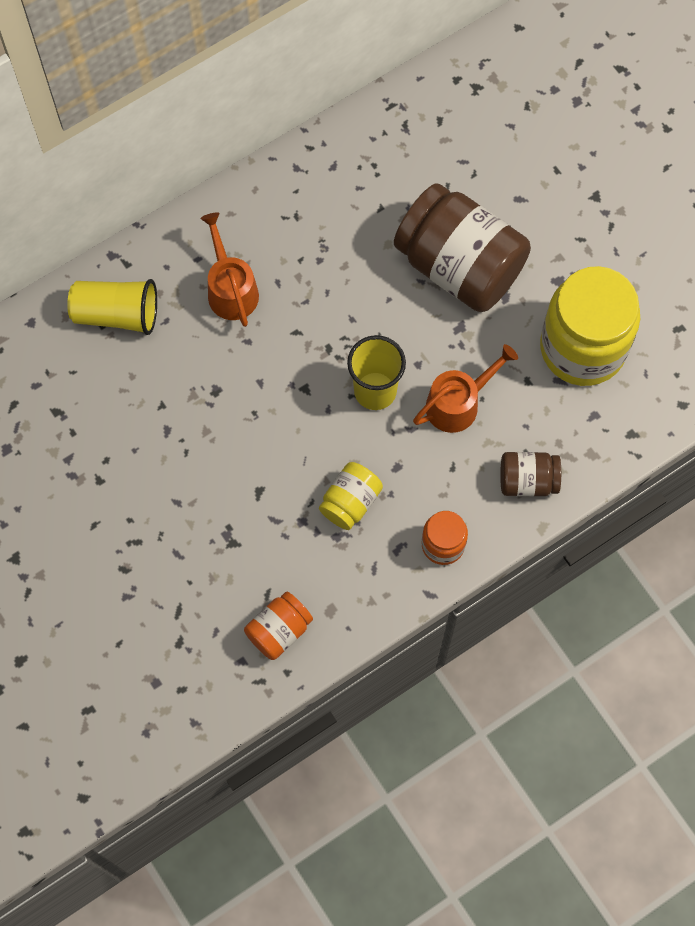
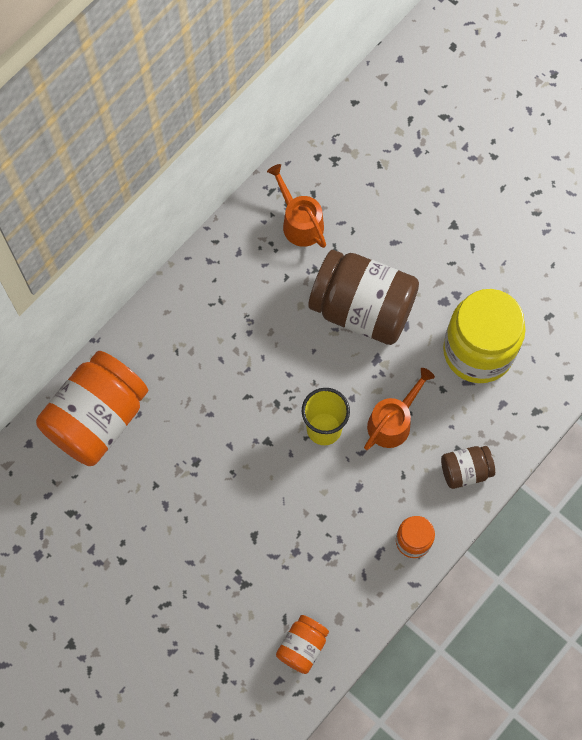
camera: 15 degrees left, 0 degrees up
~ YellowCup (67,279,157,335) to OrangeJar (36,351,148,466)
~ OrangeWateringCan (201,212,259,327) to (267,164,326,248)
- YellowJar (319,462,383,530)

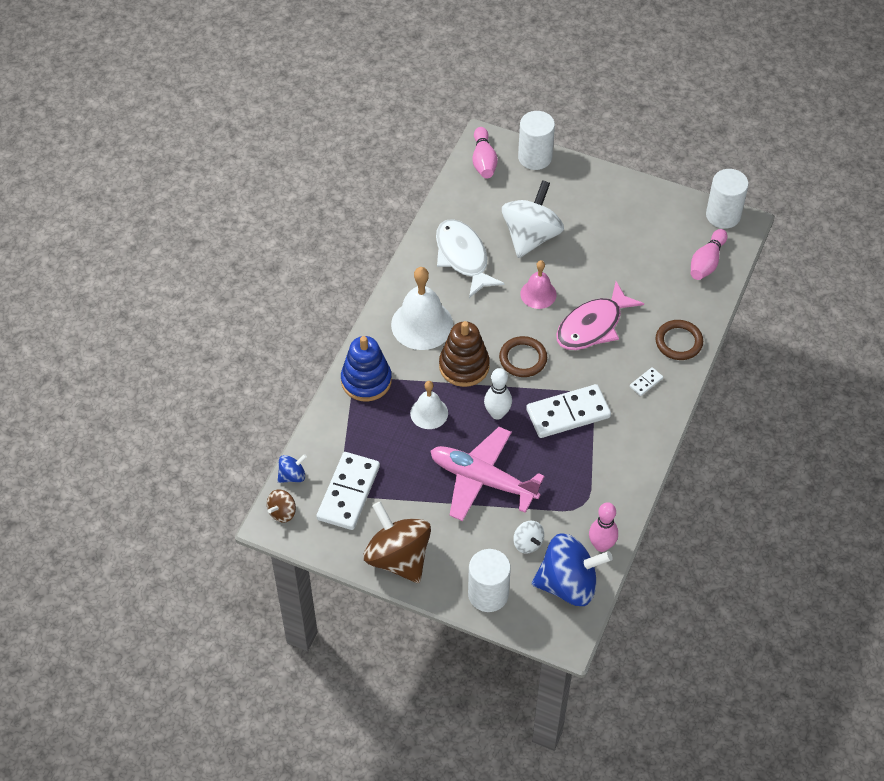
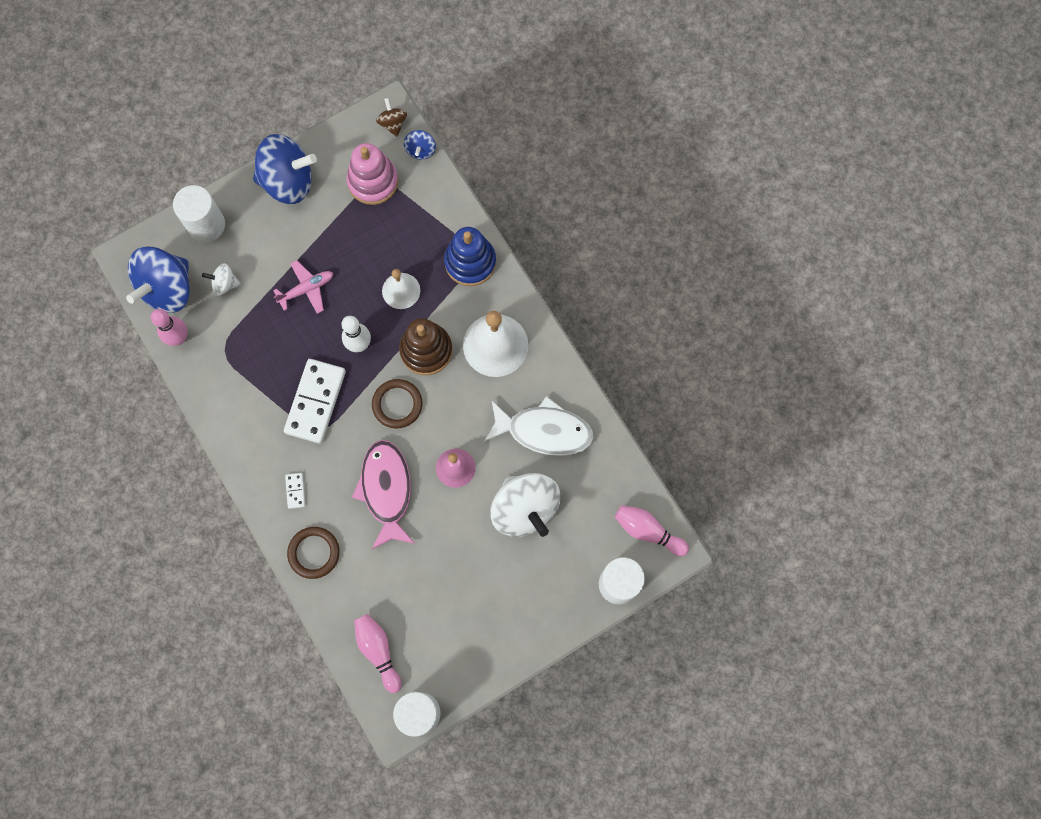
camera: 125 degrees right, 20 degrees up
~ WhiteDomino (317,452,380,530) to PinkStackingToy (346,143,398,205)
~ BrownSpinningTop (363,501,431,583) to BlueSpinningTop (253,134,317,204)
~ PinkPlane (431,427,545,521) = (273,260,333,314) x0.54

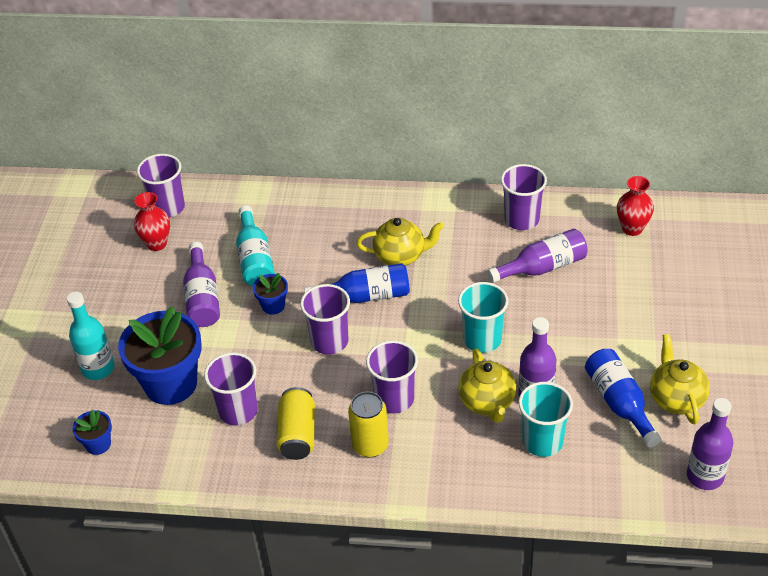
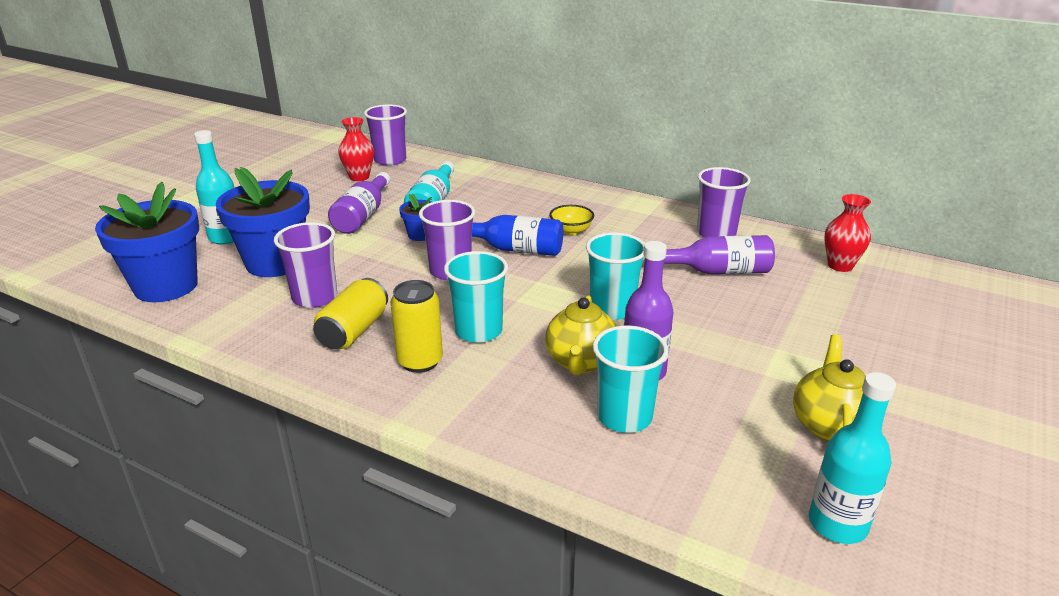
camera: 20 degrees right, 15 degrees down
~ BlueFlowerPot (72,410,112,455) = (95,182,199,302) x2.18
~ YellowTeapot (356,218,444,266) to YellowBowl (549,205,594,235)
~ PurpleCup (366,340,418,413) to TurquoiseCup (444,251,508,343)
- BlueBottle (585,349,661,447)
~ PurpleBottle (687,398,733,490) to TurquoiseBottle (809,372,896,544)

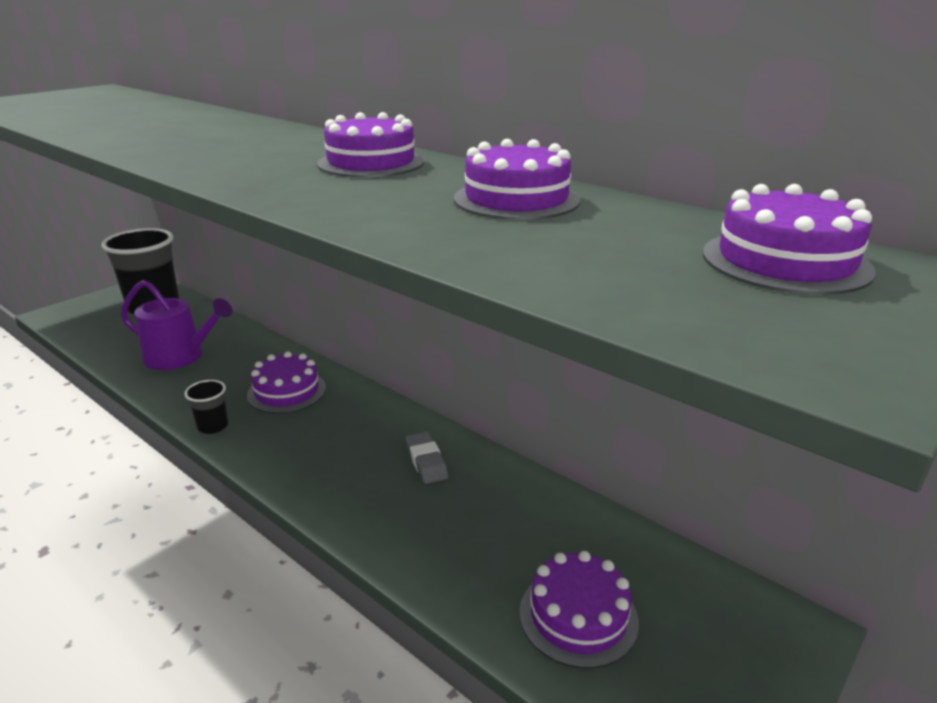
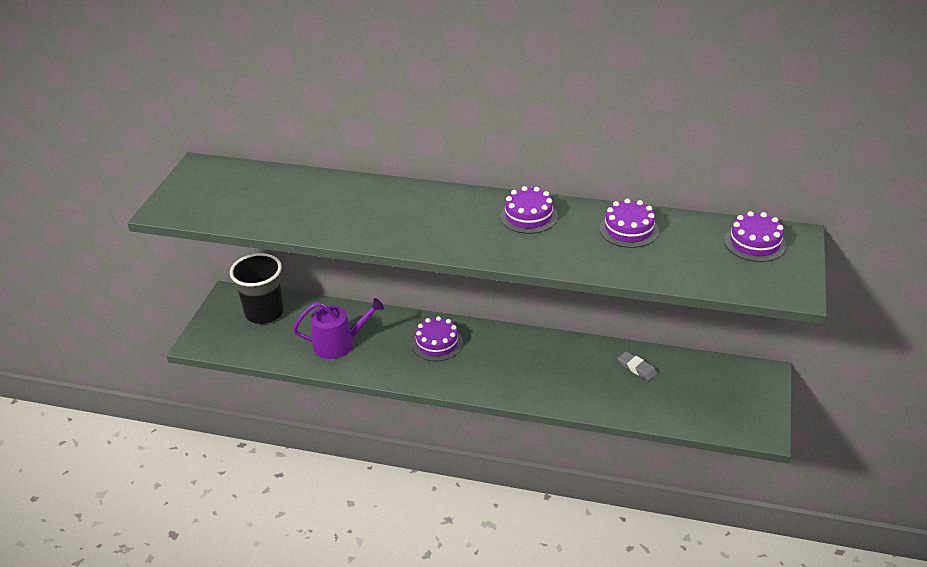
camera: 25 degrees left, 10 degrees up
- BlackCup (184,380,228,434)
~ GreyEraser (406,432,448,484) to (618,351,657,381)
- PurpleCake (519,551,639,669)

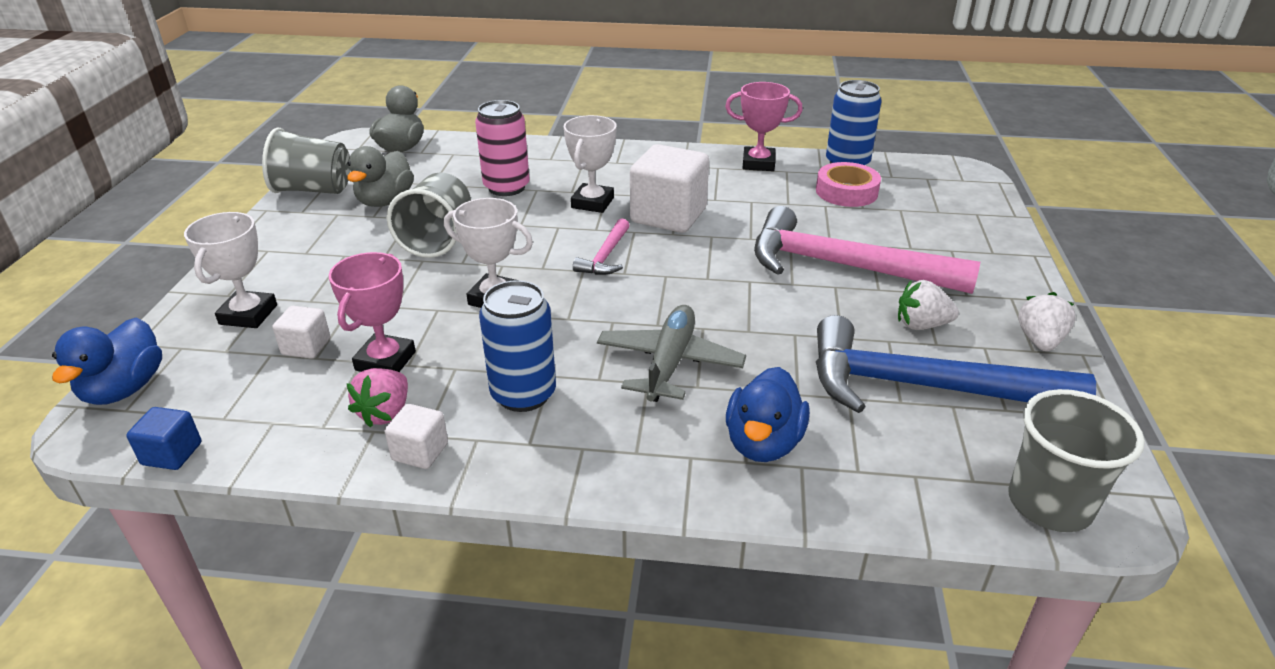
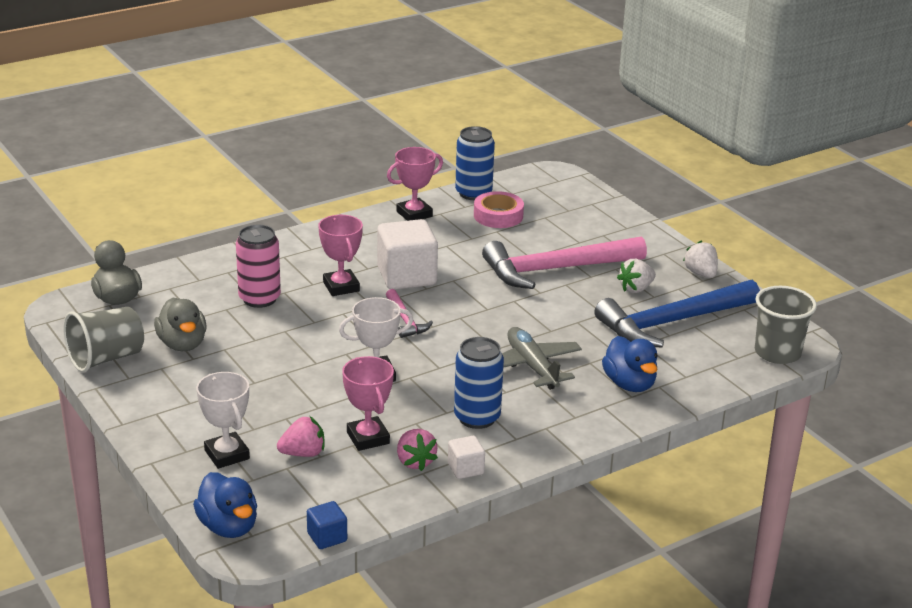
camera: 40 degrees left, 5 degrees down
~ WhiteCube (272,306,330,359) to PinkStrawberry (277,416,325,457)
- GreyCup (387,173,471,258)
~ WhiteTrophy (564,115,617,213) to PinkTrophy (318,215,363,296)

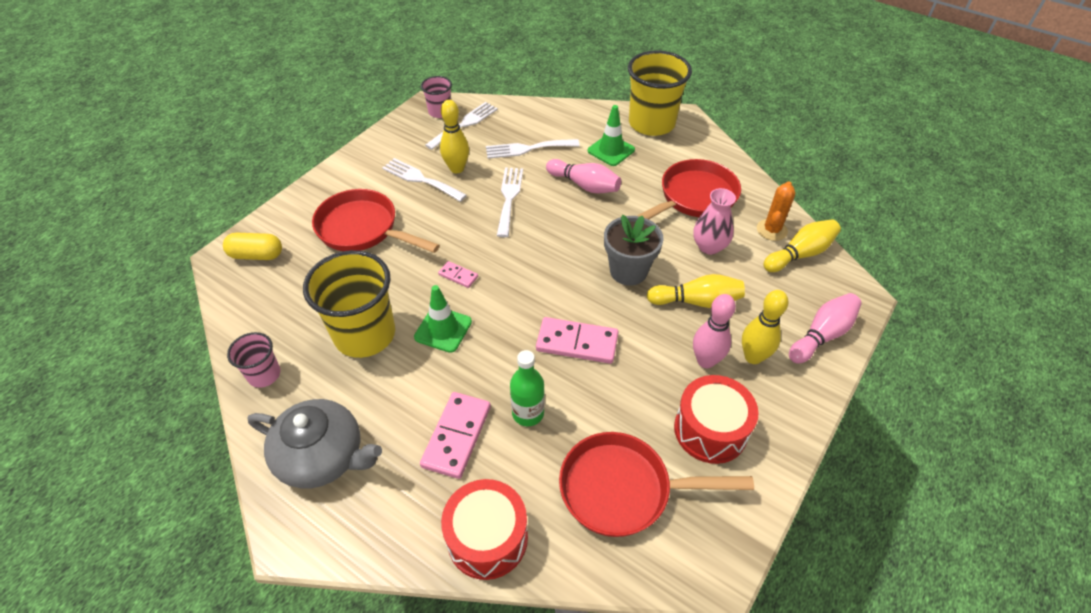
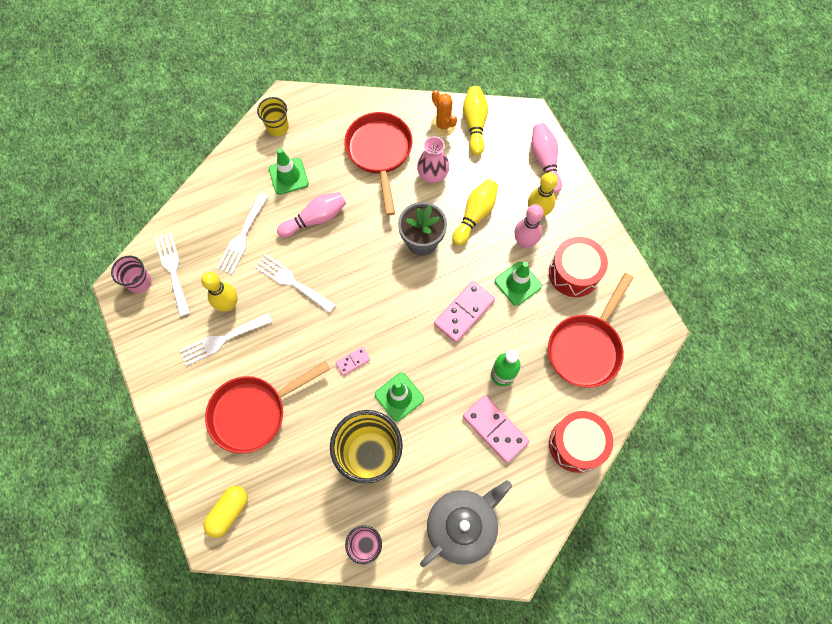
camera: 60 degrees left, 20 degrees up
~ YellowCup (628,50,692,136) = (257,97,289,136) x0.51
+ GreenTrafficCone (495,262,542,306)

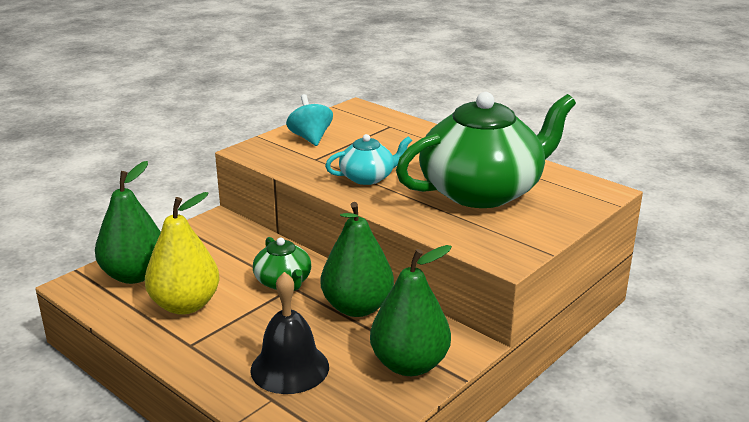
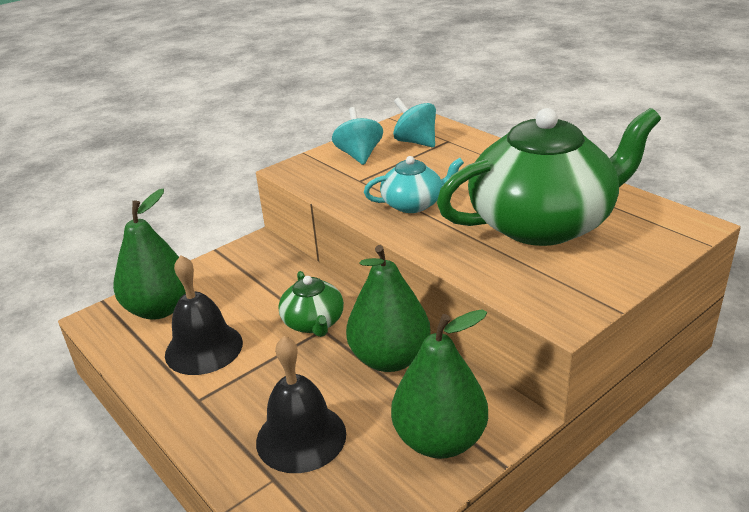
camera: 10 degrees right, 5 degrees up
~ YellowPear (145,192,220,315) to BlackBell (165,255,243,375)
+ TurquoiseSpinningTop (393,97,436,148)

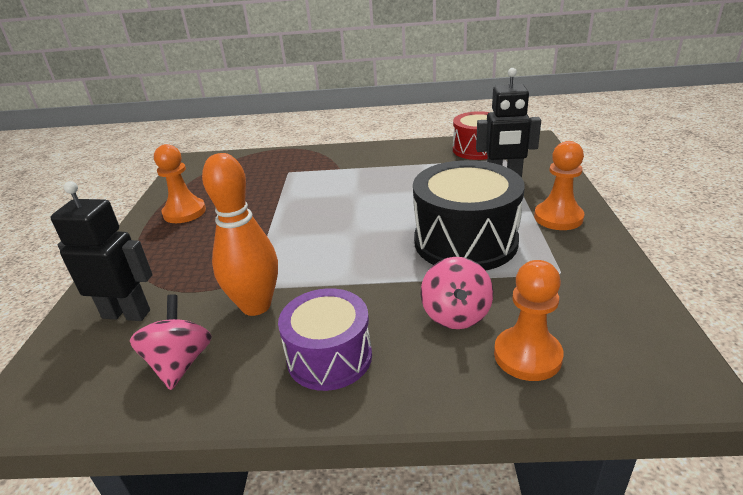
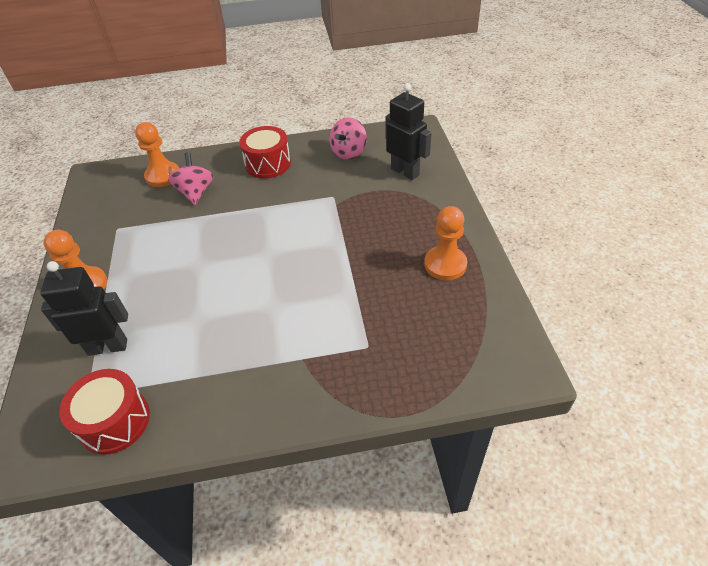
camera: 170 degrees right, 15 degrees up
~ BlackRobot (51,181,153,321) = (385,83,432,180) 135 degrees counterclockwise
~ PinkSpinningTop (130,294,212,390) = (329,117,367,160) 45 degrees clockwise
- OrangeBowlingPin (202,153,278,316)
~ PurpleDrum (278,288,372,391) to RedDrum (239,126,291,179)
- BlackDrum (413,160,525,271)

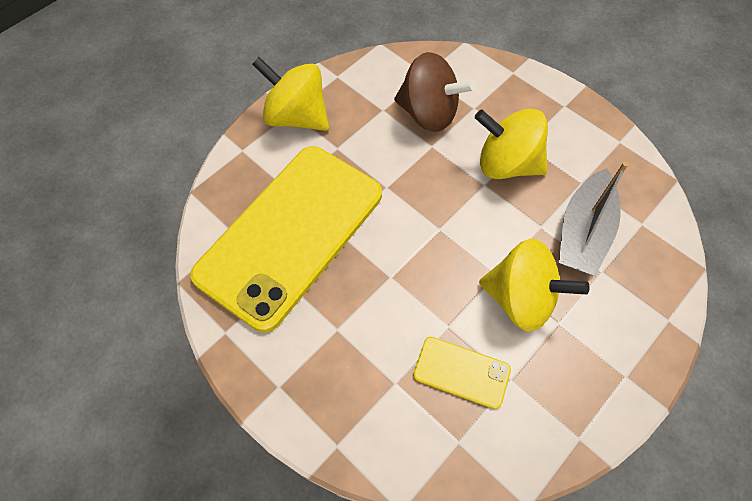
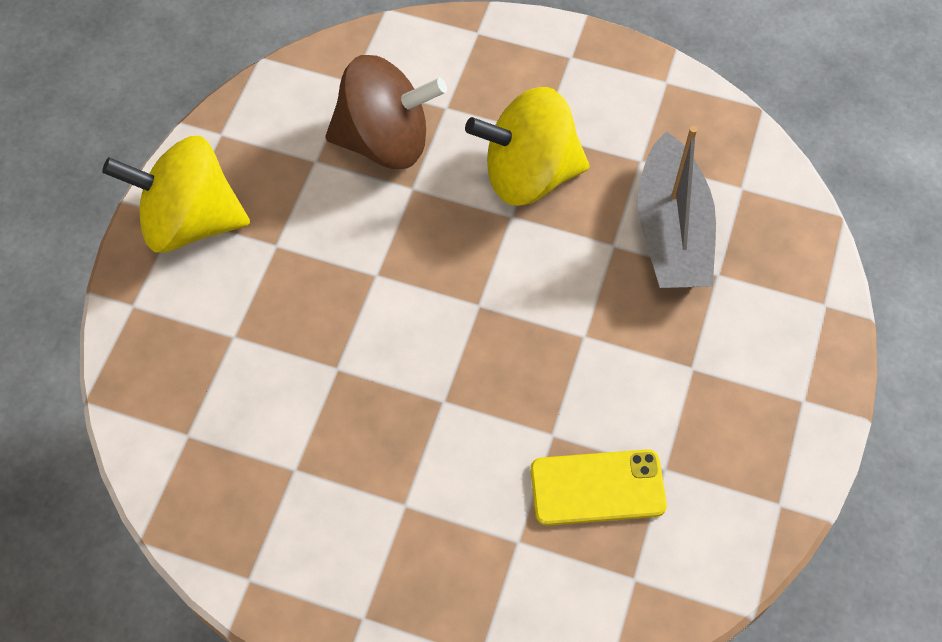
camera: 25 degrees left, 0 degrees up
- YellowPhone (190,146,382,332)
- YellowSpinningTop (479,238,590,332)

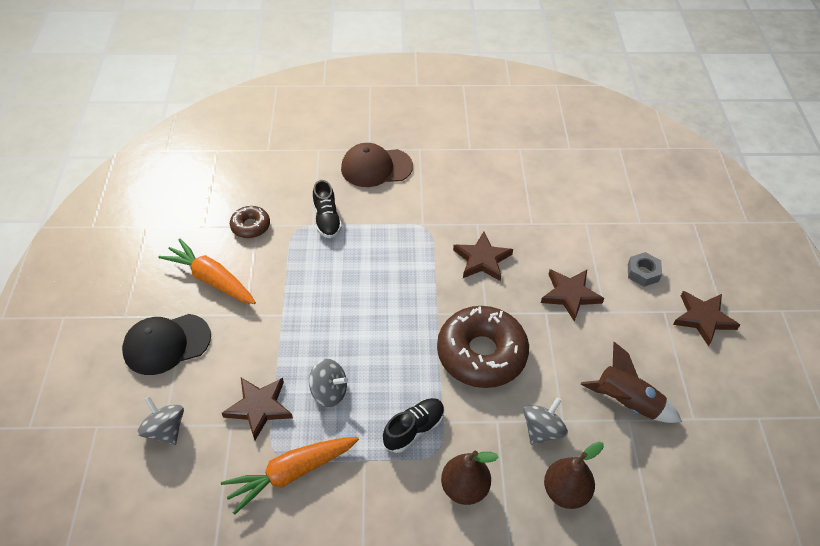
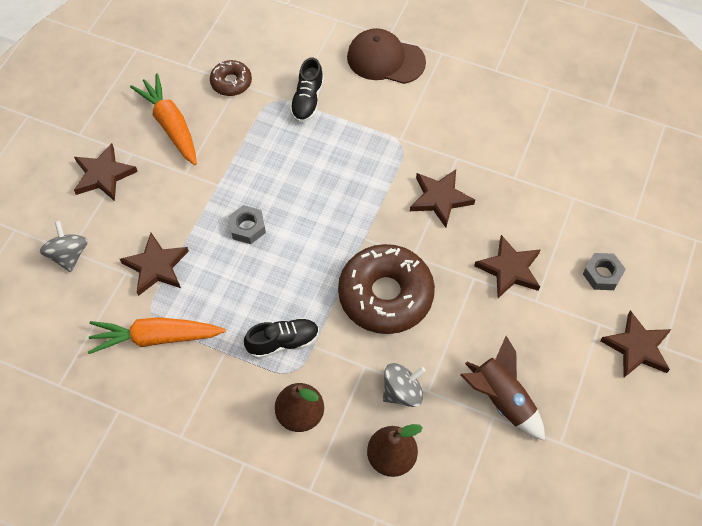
camera: 25 degrees right, 10 degrees up
~ BlackCap (122,314,211,375) to BrownStar (74,143,138,201)
- GreySpinningTop (309,359,348,407)
+ GreyNut (228,205,266,244)

